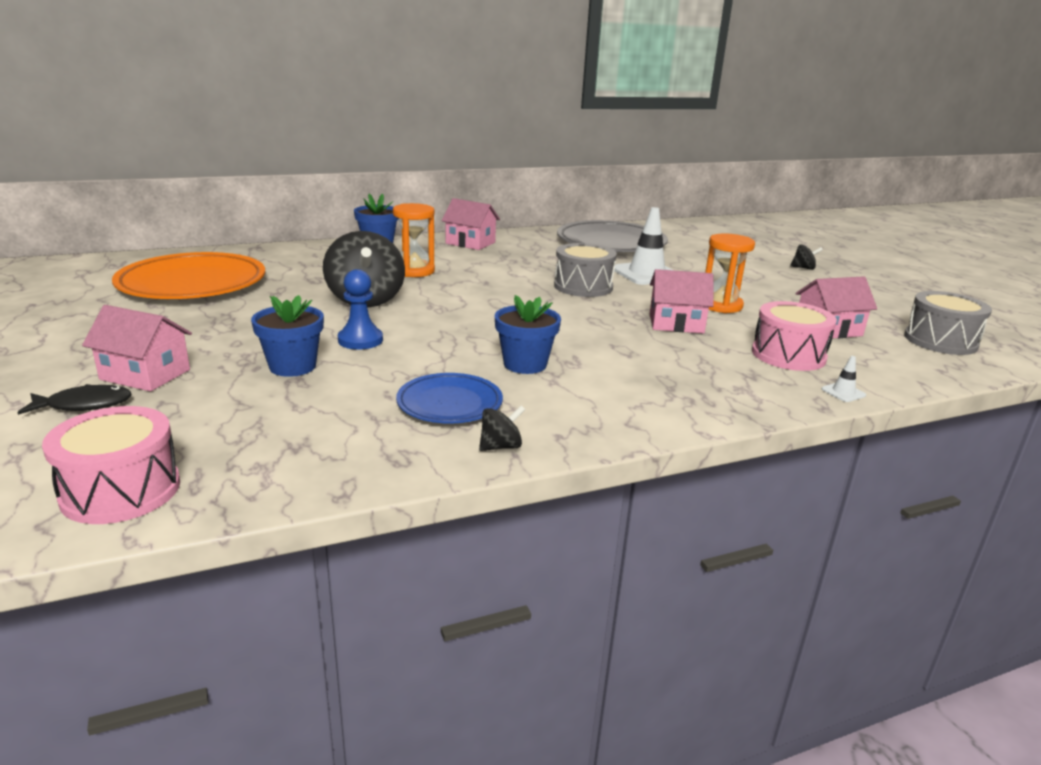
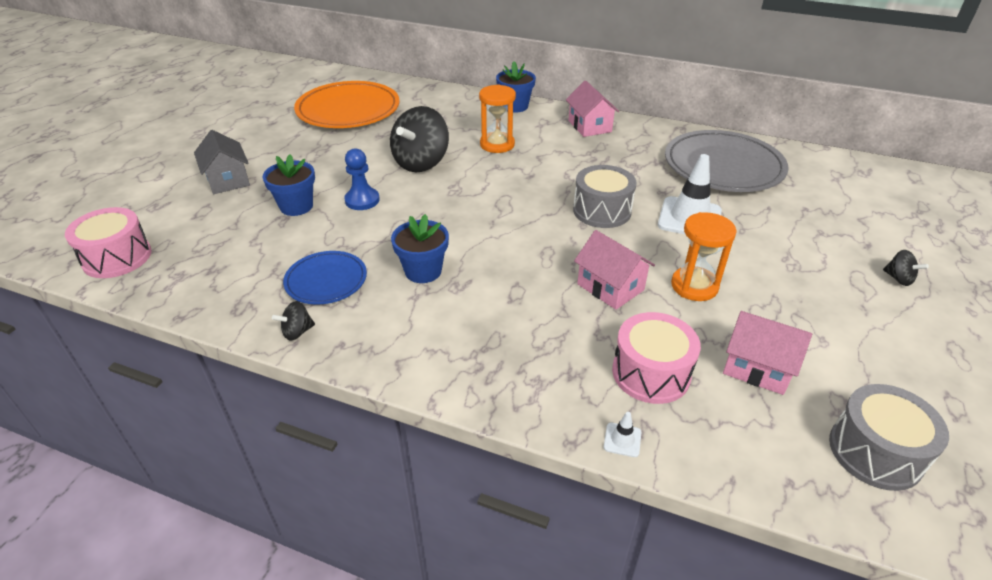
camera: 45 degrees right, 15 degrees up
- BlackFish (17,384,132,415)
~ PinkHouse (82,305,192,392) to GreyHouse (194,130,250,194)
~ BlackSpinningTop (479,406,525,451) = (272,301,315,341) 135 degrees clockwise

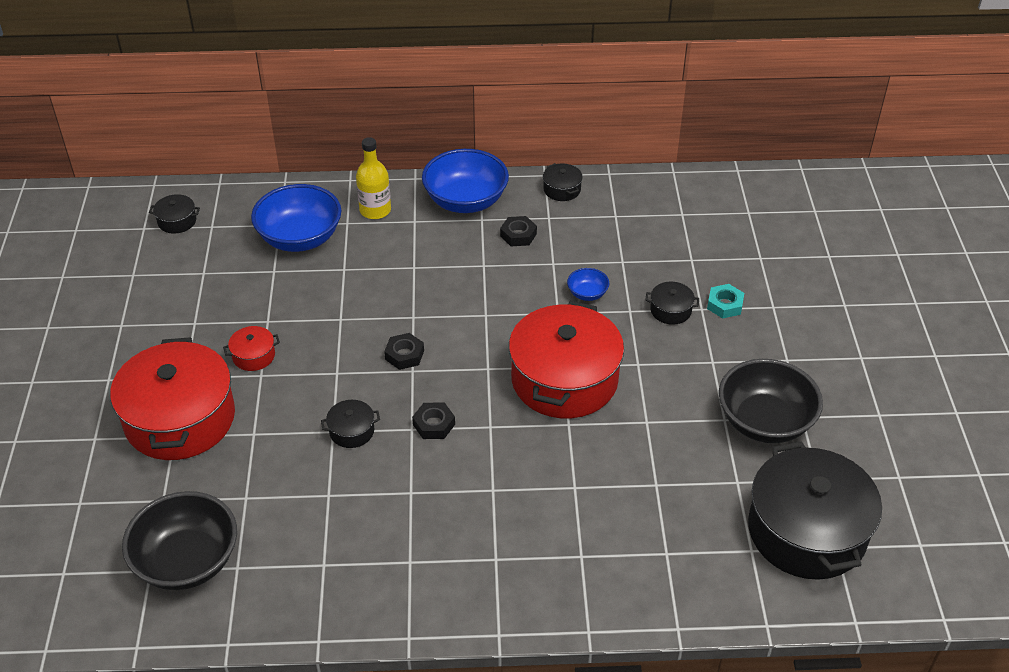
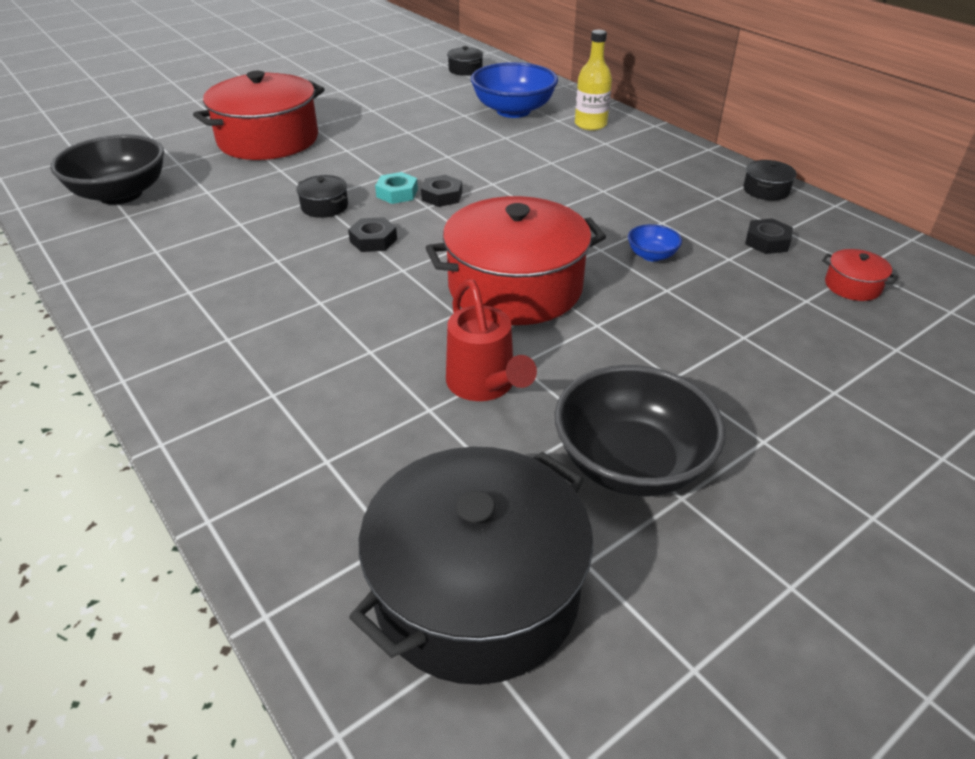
camera: 55 degrees right, 5 degrees down
~ RedPot (223,326,280,371) to (822,249,898,301)
- BlueBowl (422,149,509,213)
~ BlackNut (500,216,537,246) to (745,218,793,254)
- BlackPot (645,282,699,325)
~ TurquoiseNut (707,284,744,318) to (375,172,418,204)
+ RedWateringCan (446,279,537,401)

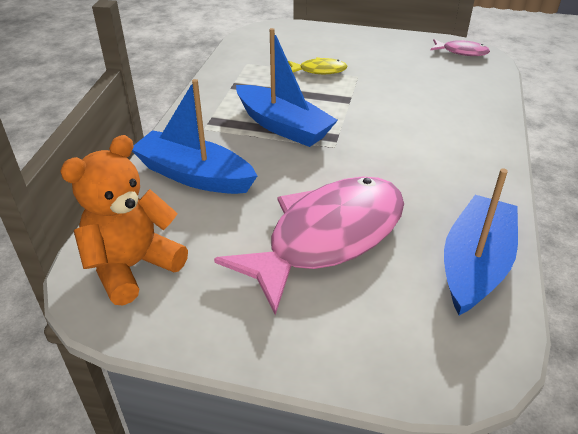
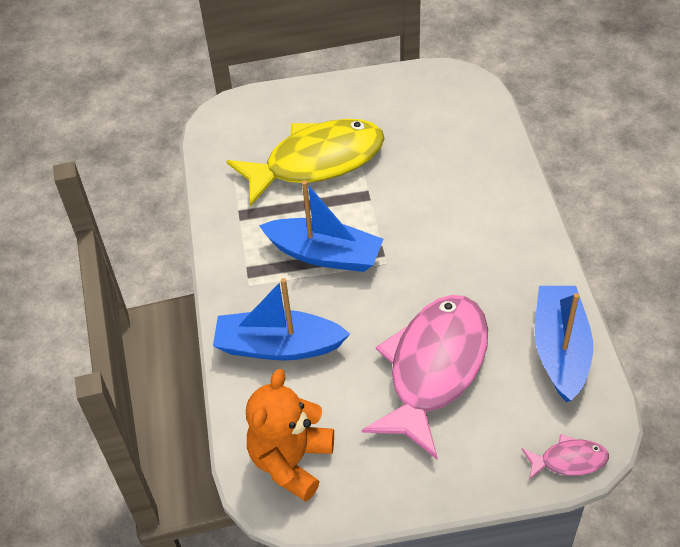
camera: 20 degrees left, 10 degrees up
~ YellowFish (288,57,347,74) = (227,119,385,206) x2.36
~ PinkFish (431,39,490,56) to (522,434,609,480)

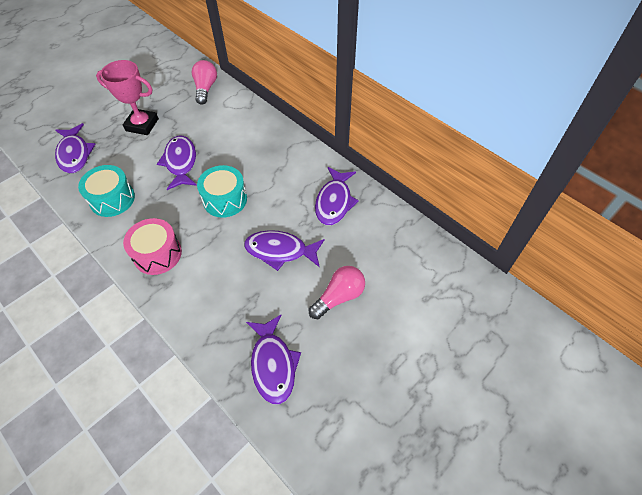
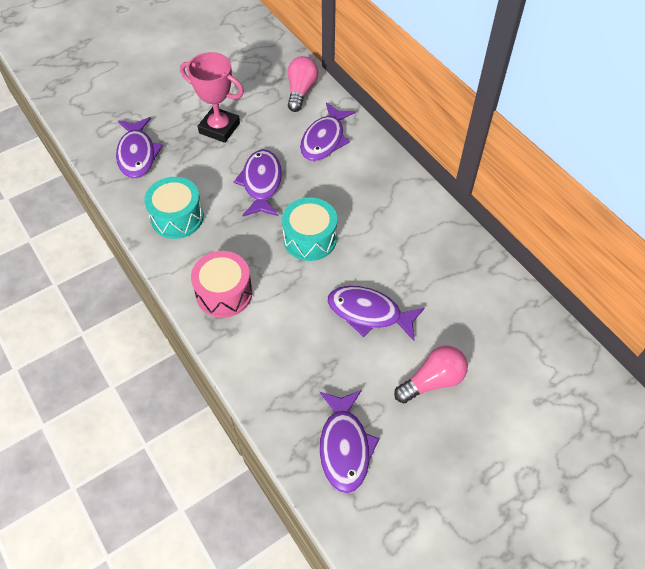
camera: 10 degrees right, 0 degrees up
~ PurpleFish (315,167,359,225) to (300,102,356,161)

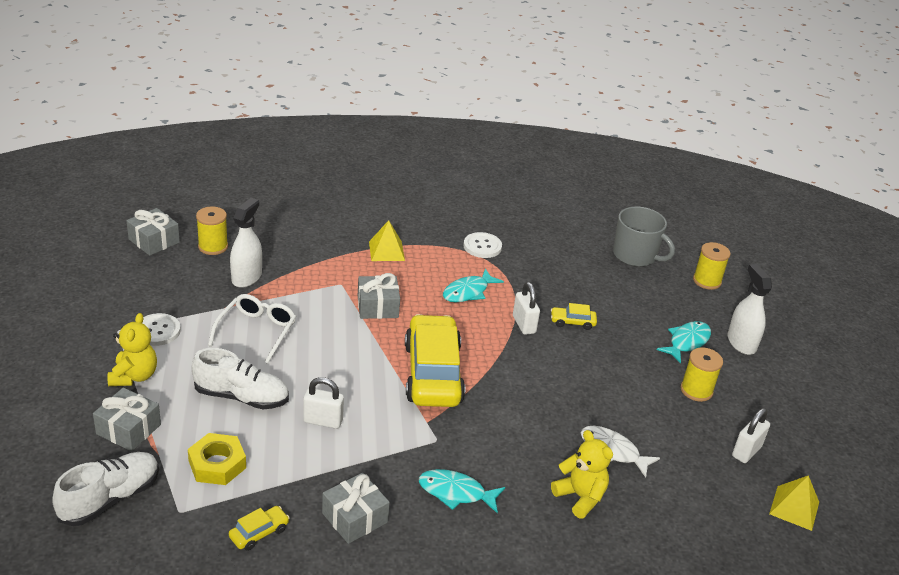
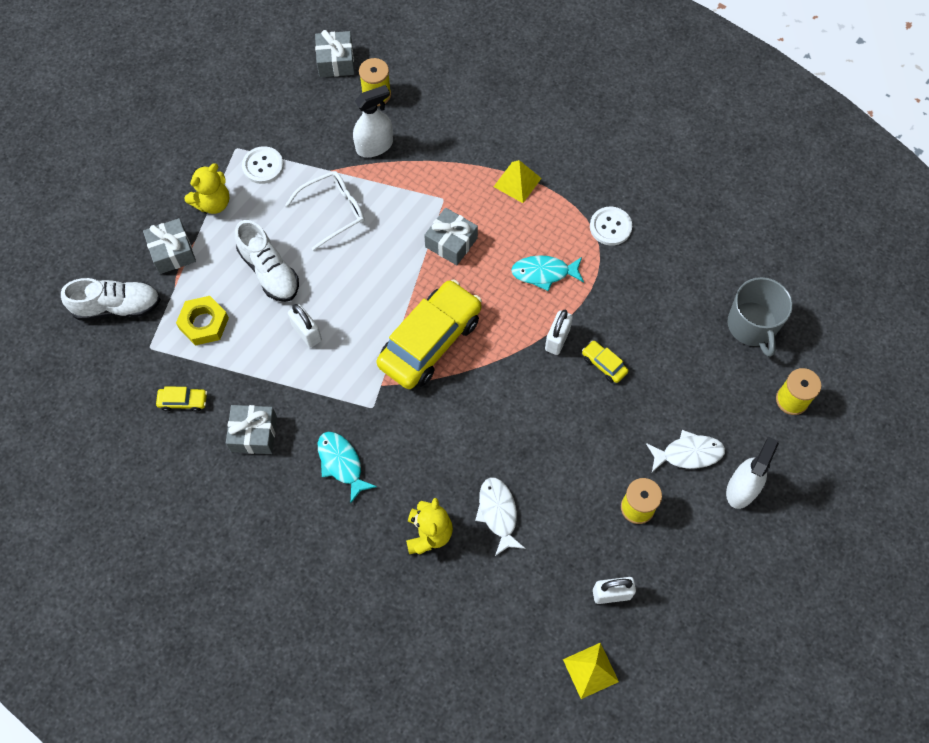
camera: 45 degrees right, 30 degrees up
~ TurquoiseFish (656,321,711,364) to WhiteFish (646,430,725,472)

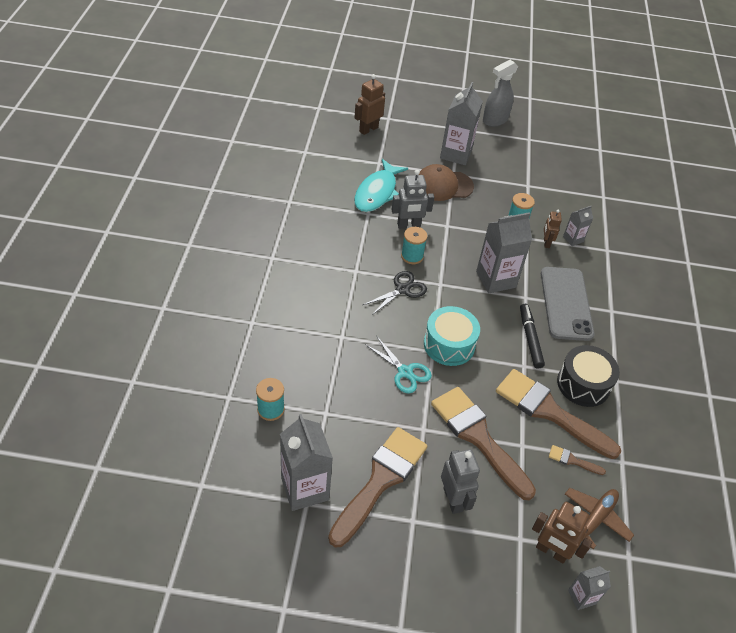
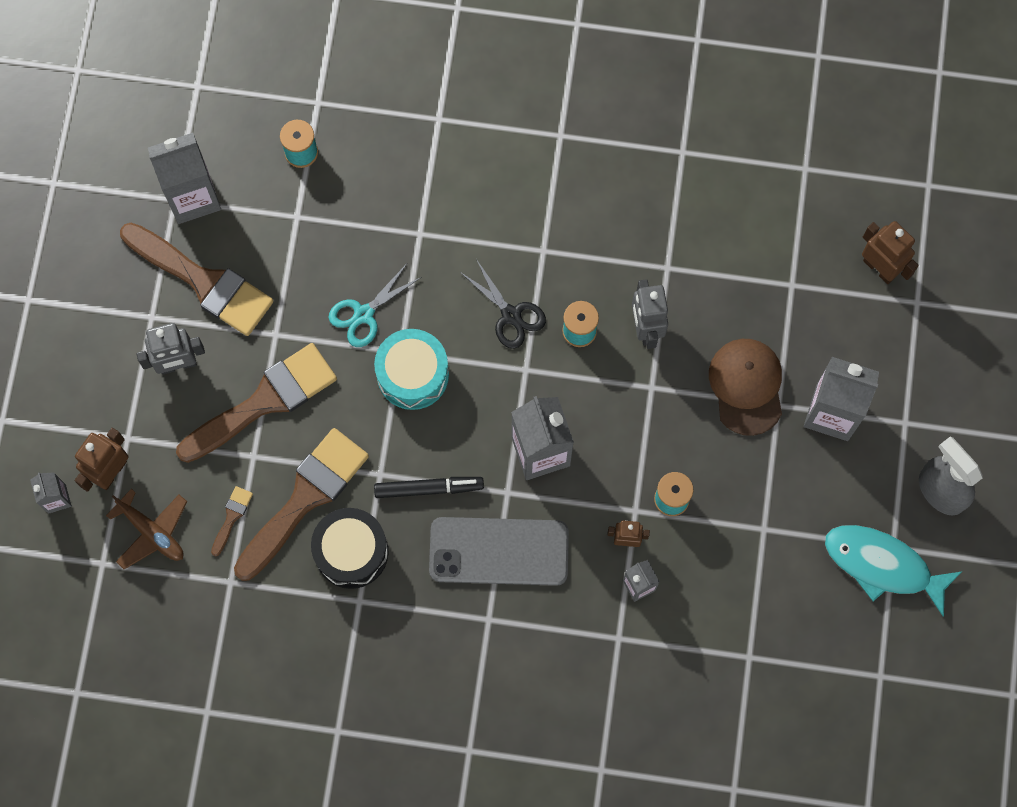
camera: 95 degrees right, 25 degrees up
~ TurquoiseFish (354,159,408,212) to (825,525,963,617)

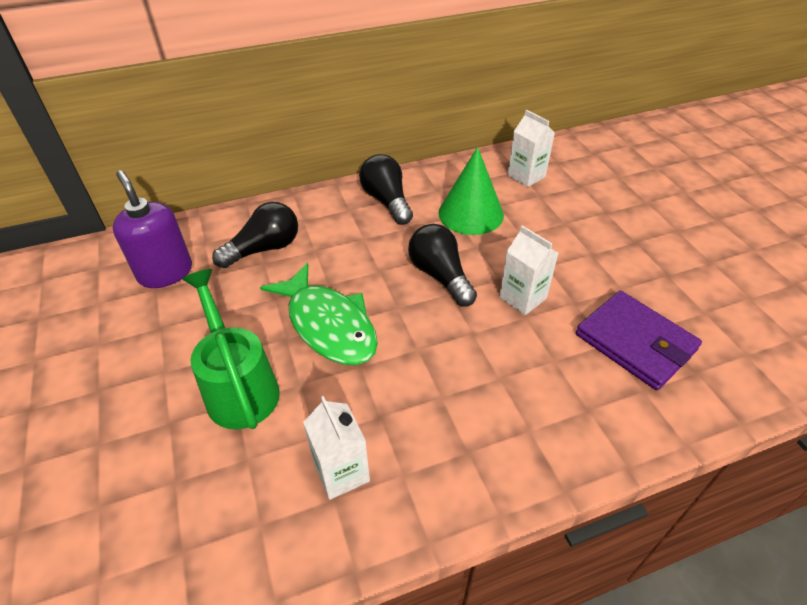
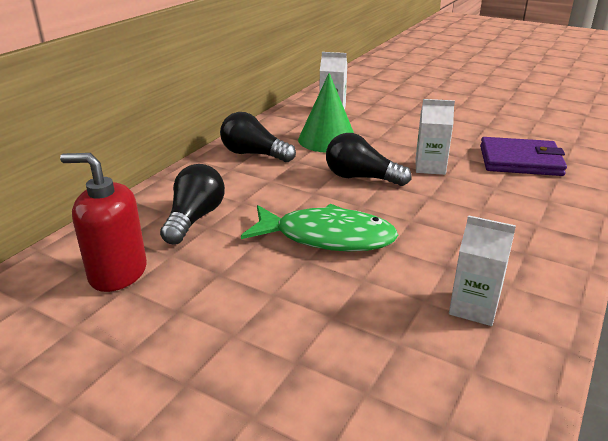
camera: 40 degrees left, 15 degrees down
~ PurpleSoapDispenser (112,170,192,288) to RedSoapDispenser (60,153,147,292)
- GreenWateringCan (182,269,280,429)

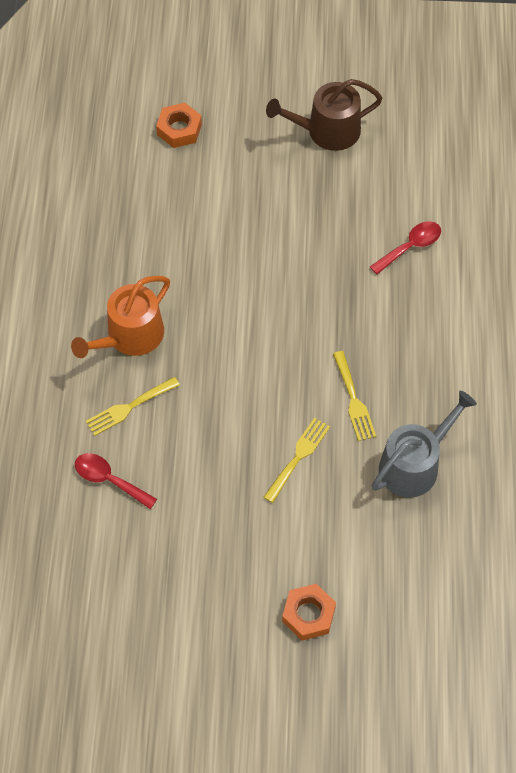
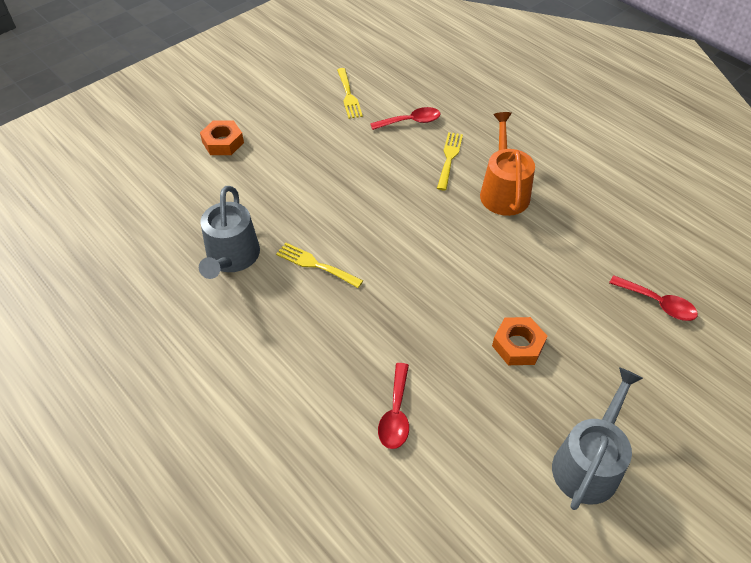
camera: 135 degrees right, 10 degrees down
~ OrangeNut (156,103,202,148) to (492,317,547,365)
~ YellowFork (264,418,330,503) to (337,68,363,119)
~ BrownWateringCan (266,79,382,151) to GreyWateringCan (552,367,643,510)
+ RedSpoon (609,275,698,321)

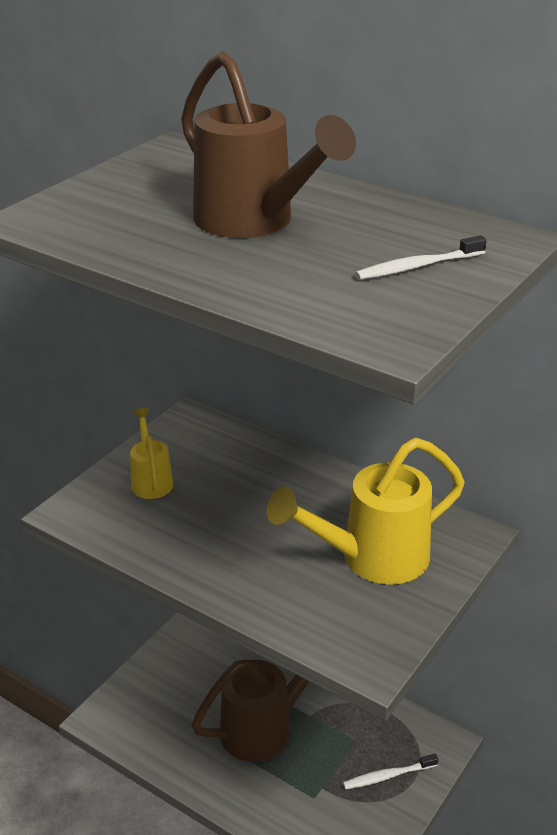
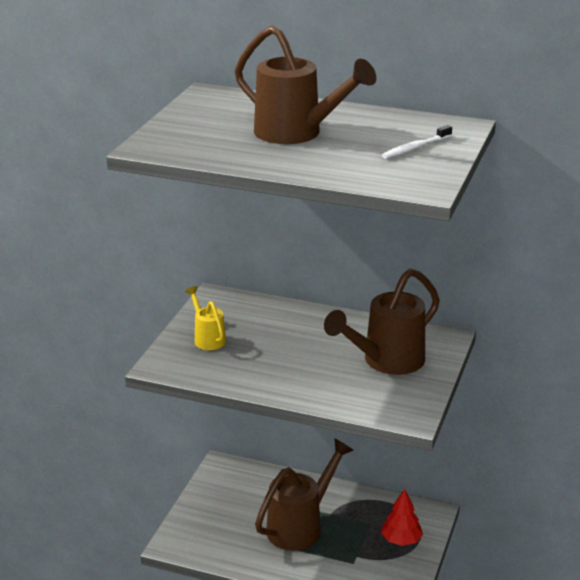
camera: 15 degrees left, 5 degrees down
~ YellowWateringCan (267,438,465,585) to BrownWateringCan (324,268,440,375)
~ WhiteToothbrush (343,754,438,790) to RedTree (381,489,423,546)

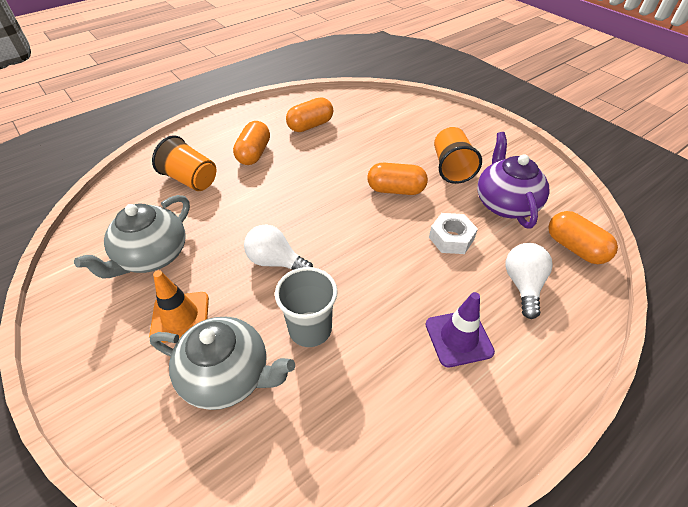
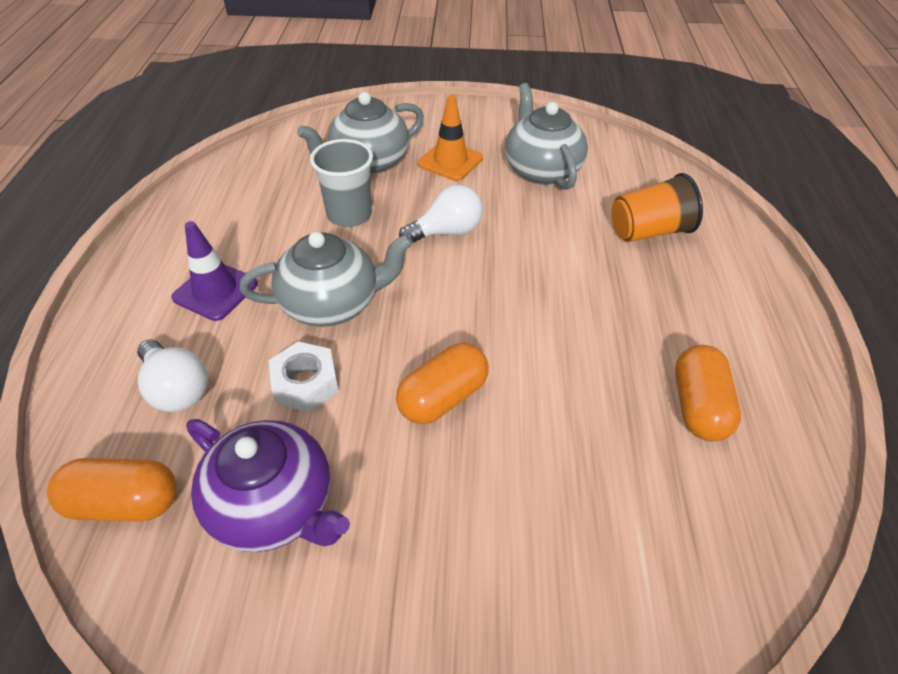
camera: 130 degrees right, 0 degrees up
- OrangeCapsule (233,121,270,165)
- OrangeCup (434,127,482,184)
+ GreyTeapot (239,232,413,327)

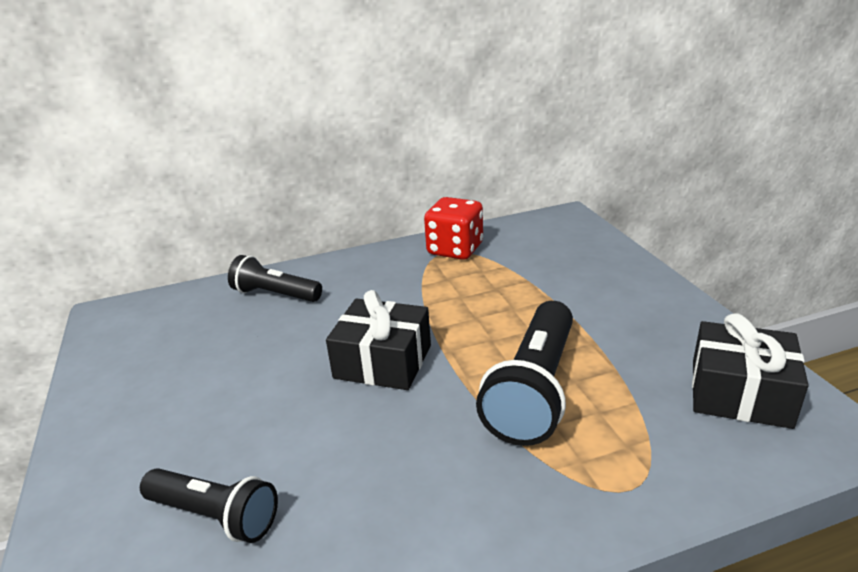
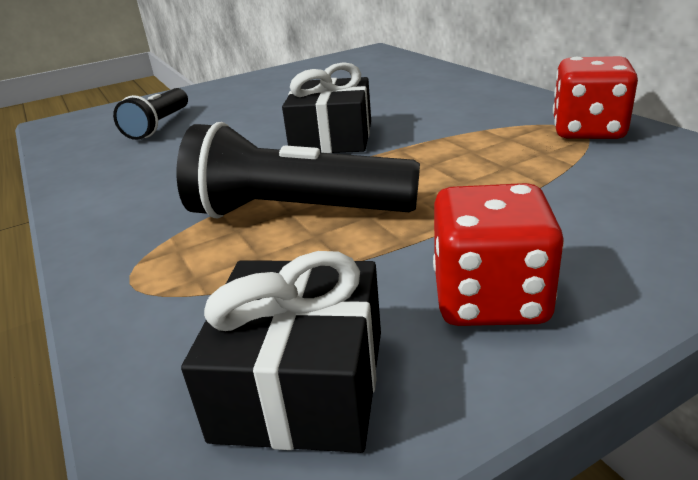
camera: 80 degrees right, 0 degrees up
- BlackFlashlight (228,255,322,302)
+ RedDice (433,183,564,326)

